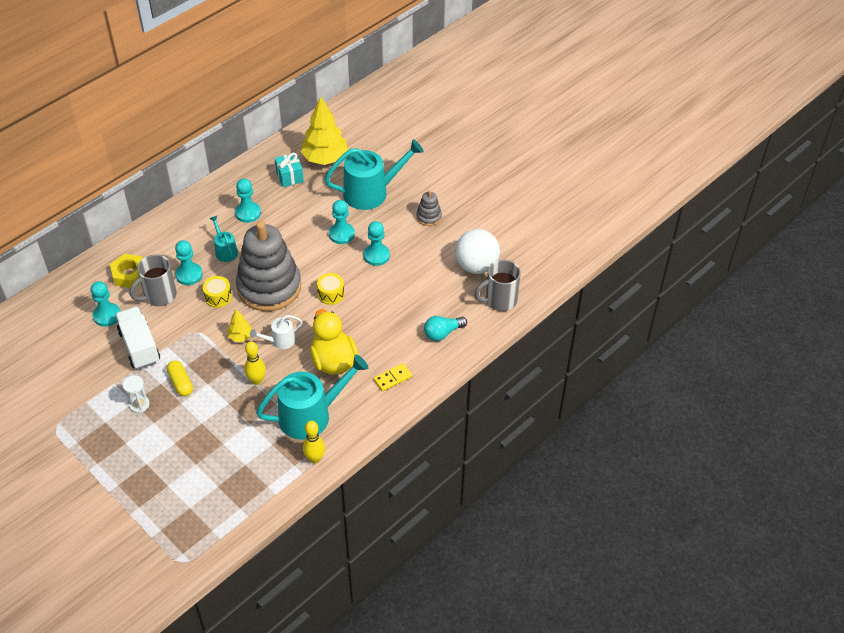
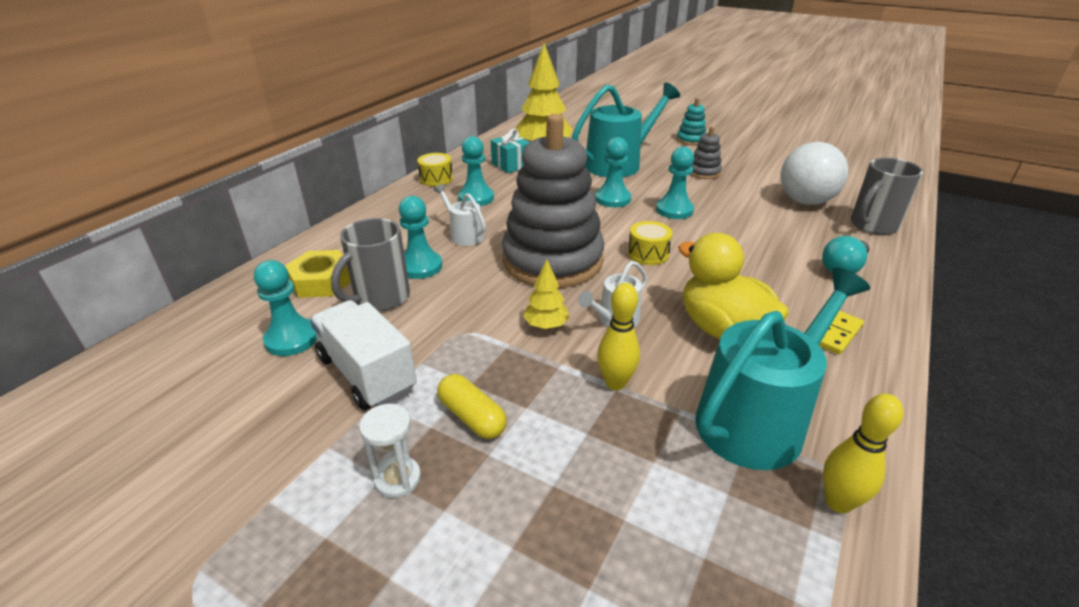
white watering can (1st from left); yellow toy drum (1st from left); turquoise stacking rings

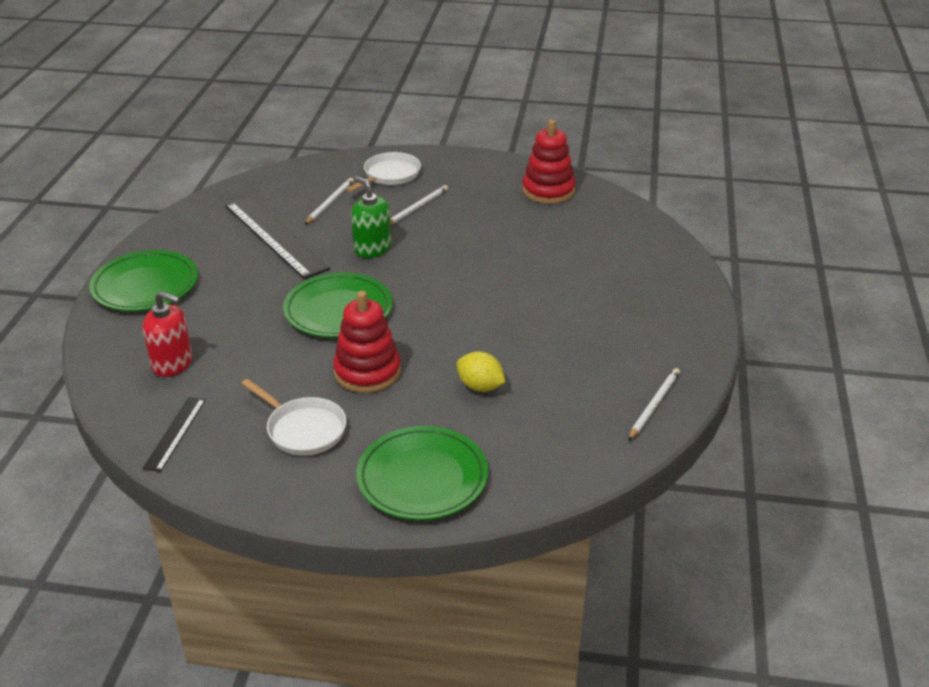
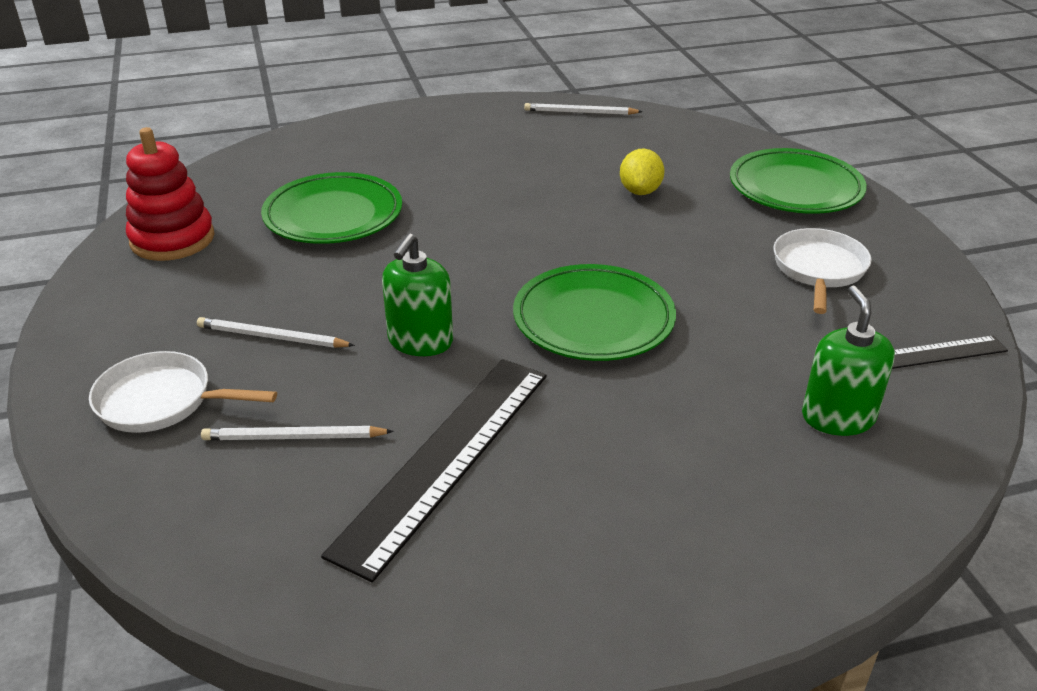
emerald plate (1st from left); emerald soap dispenser (2nd from left); scarlet stacking rings (1st from left in the first image)

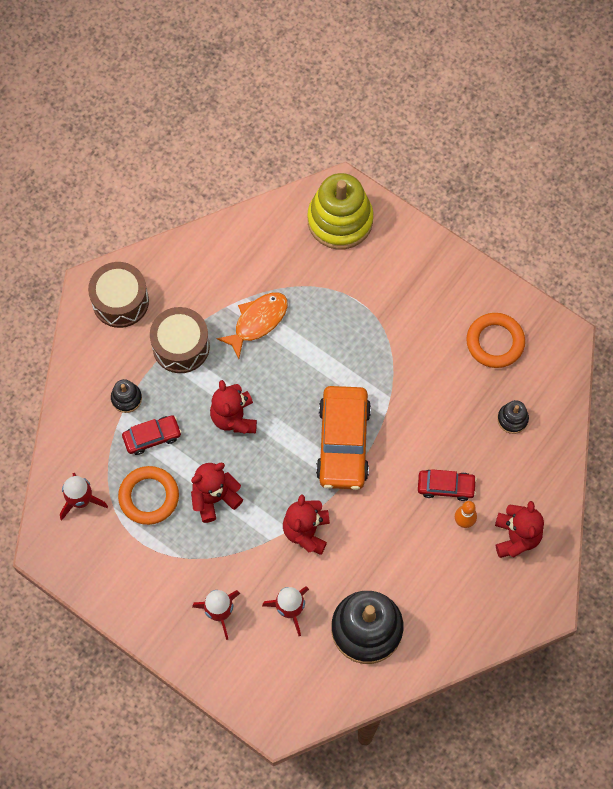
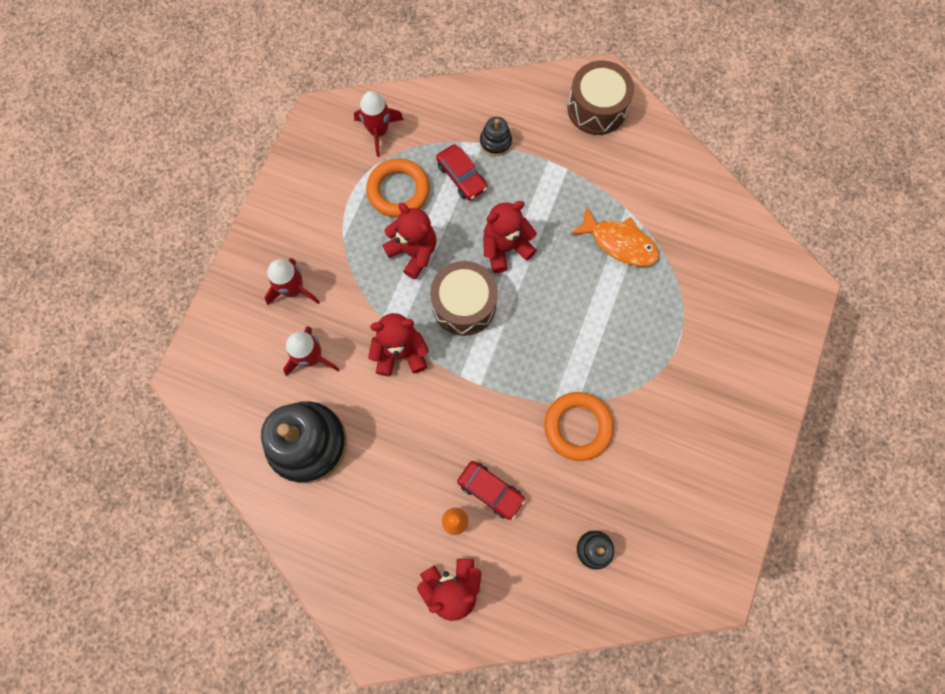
yellow stacking rings; brown toy drum (1st from left); bright orange hoop (2nd from left); bright orange car; scarlet car (2nd from left)

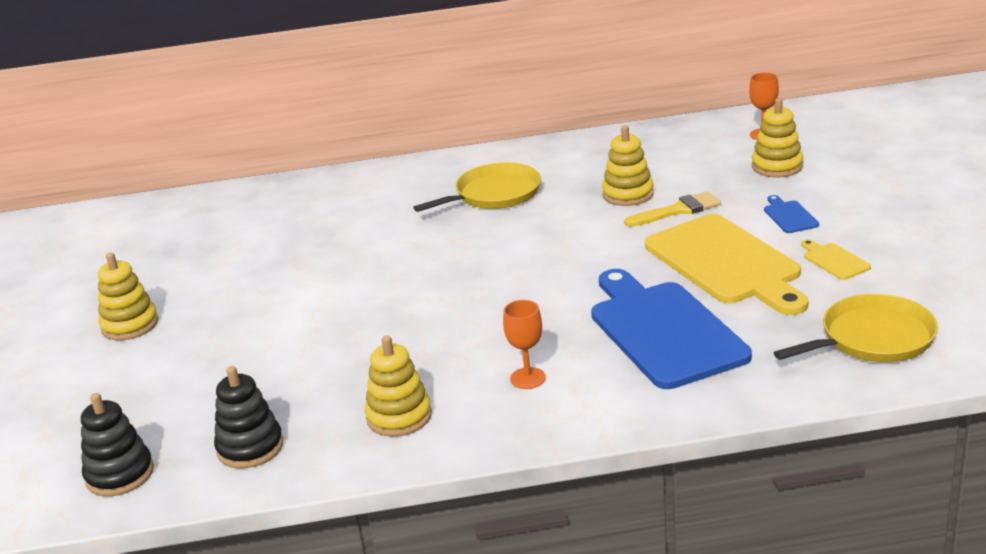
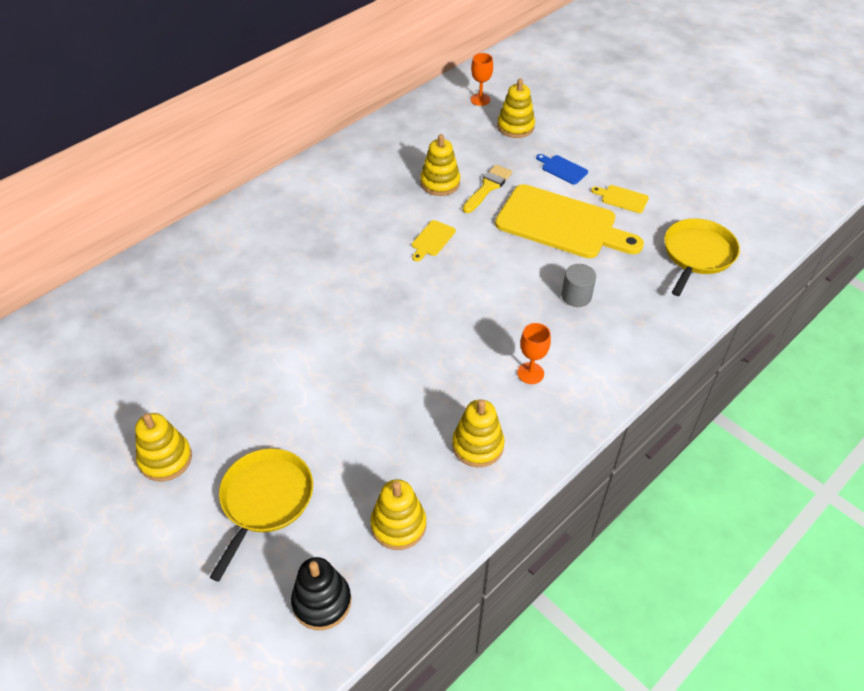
yellow pan (1st from left); grey solid cylinder; yellow stacking rings (2nd from left); yellow bread board (1st from left)

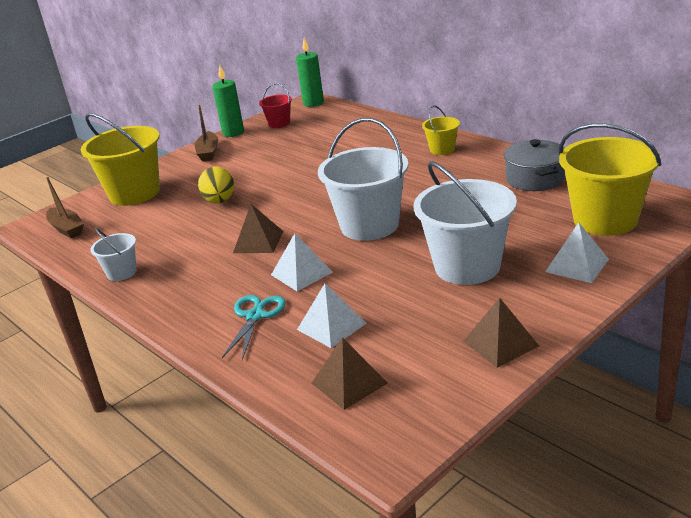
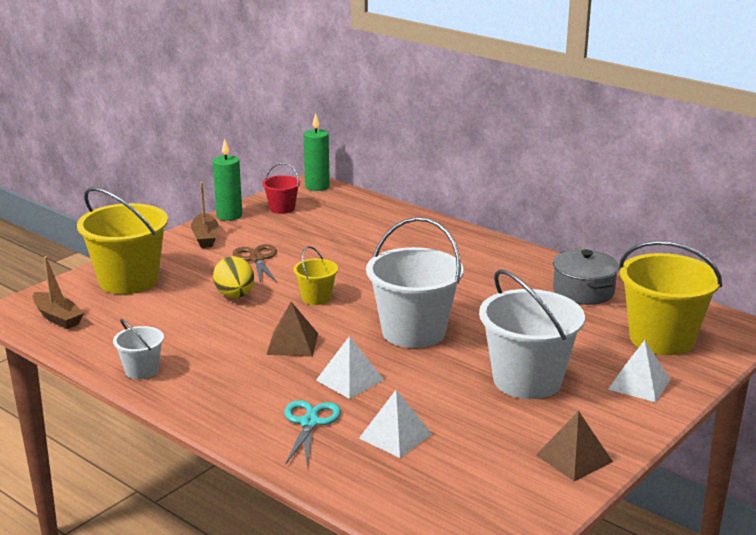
yellow pail (2nd from left); brown pyramid shape (2nd from left in the first image); brown pair of scissors

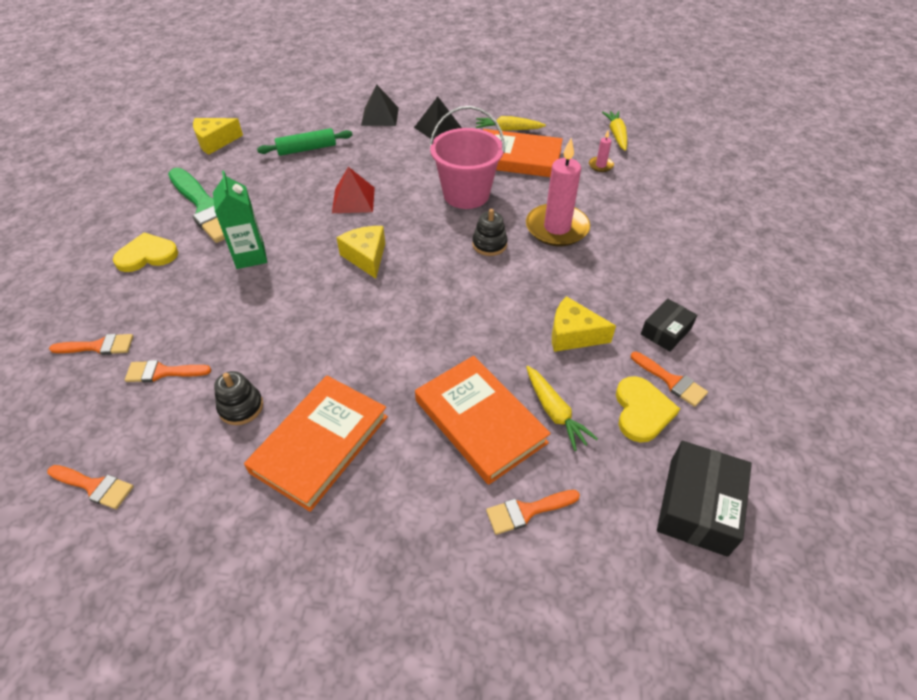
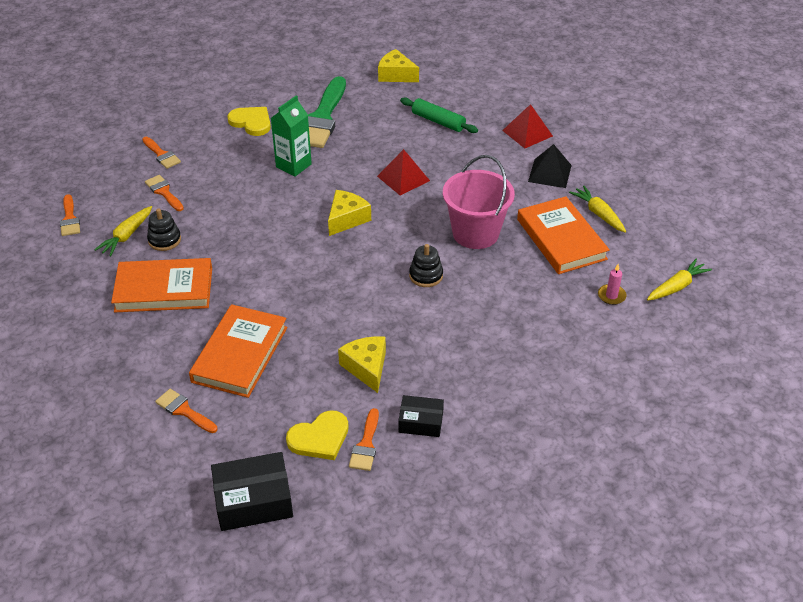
scarlet pyramid shape (2nd from left); rosy pillar candle (1st from left in the first image); yellow carrot (1st from left)

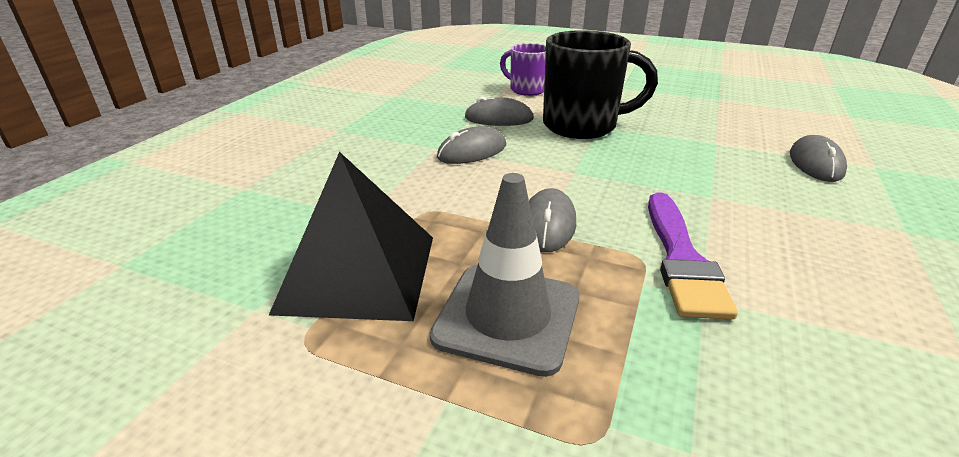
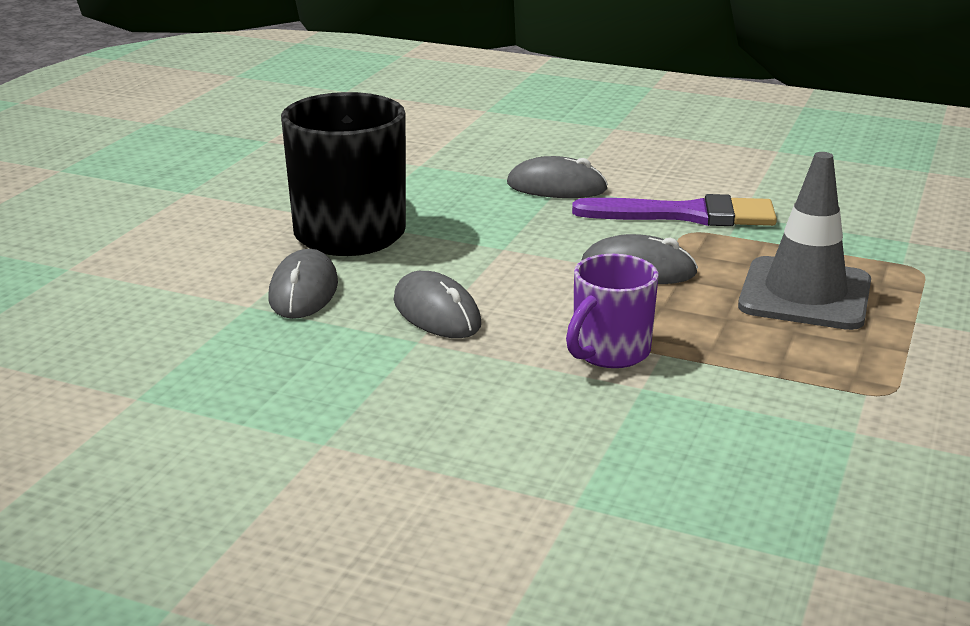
violet tea mug; grey computer mouse (3rd from left); ebony pyramid shape

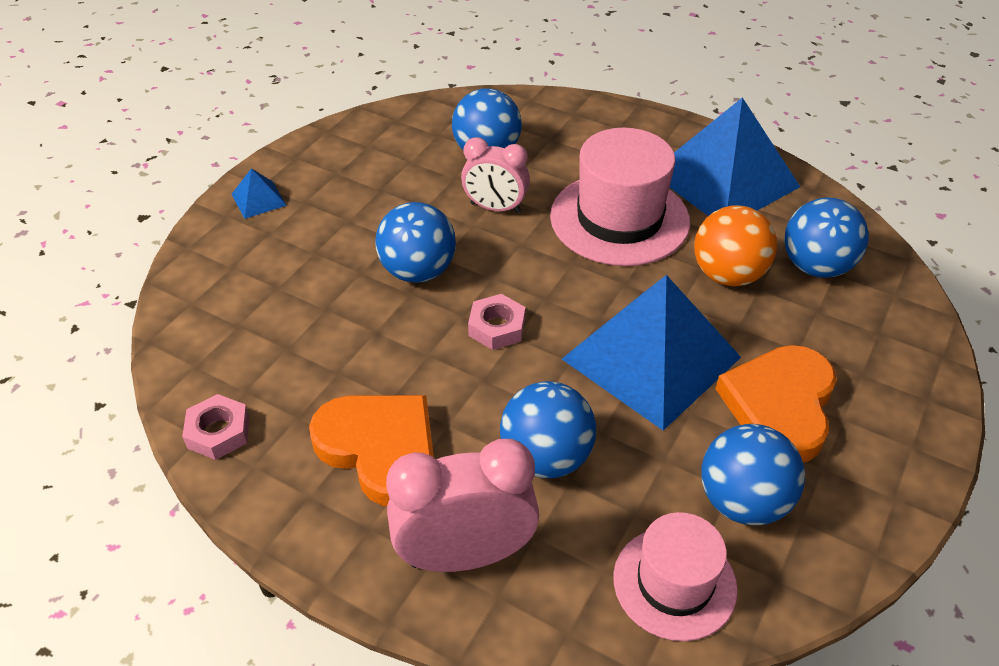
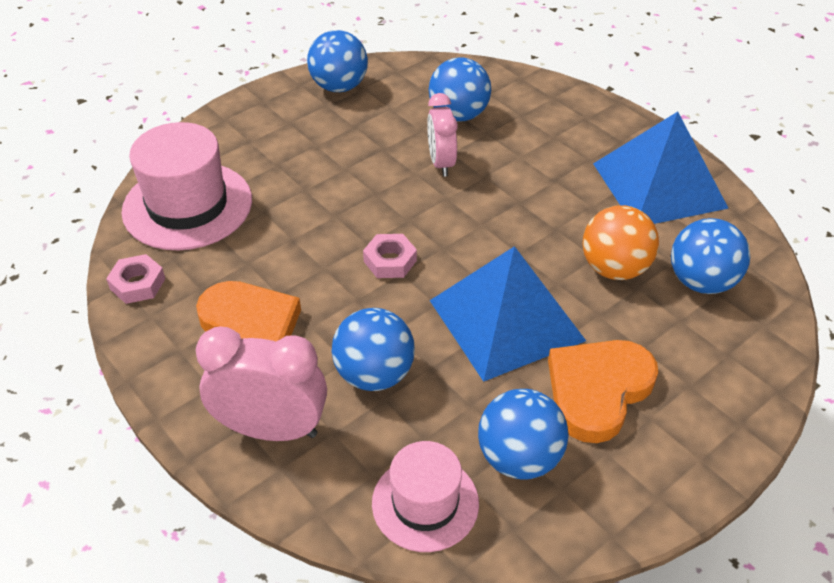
rosy tall hat (1st from left); rosy clock (2nd from left); royal blue pyramid shape (1st from left in the first image); royal blue sphere (1st from left)

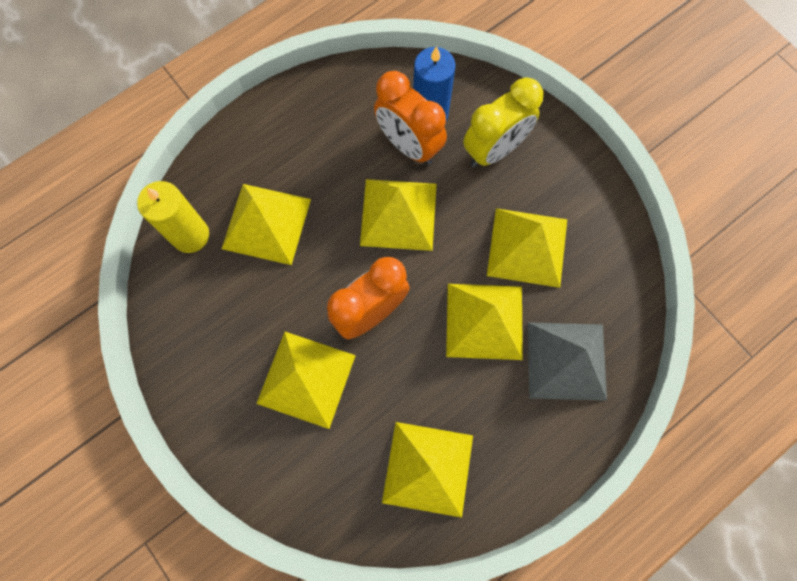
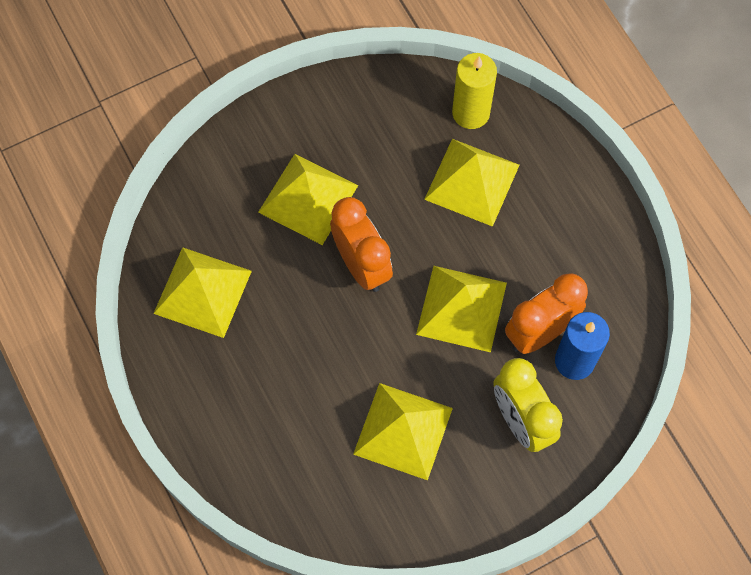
yellow pyramid shape (5th from left in the first image); grey pyramid shape

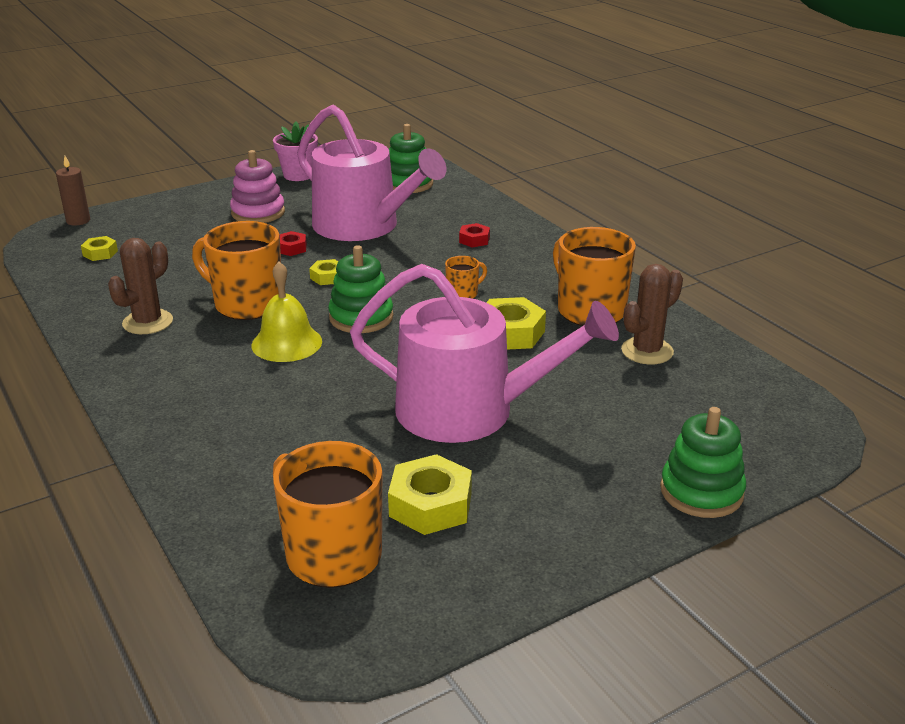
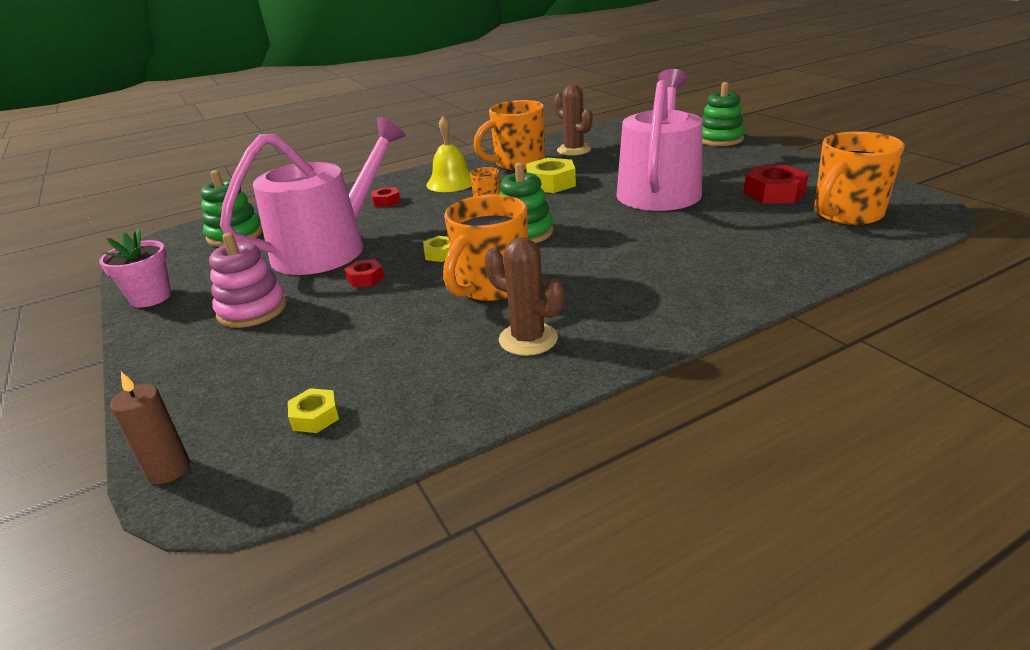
yellow bell; scarlet nut (3rd from left)

